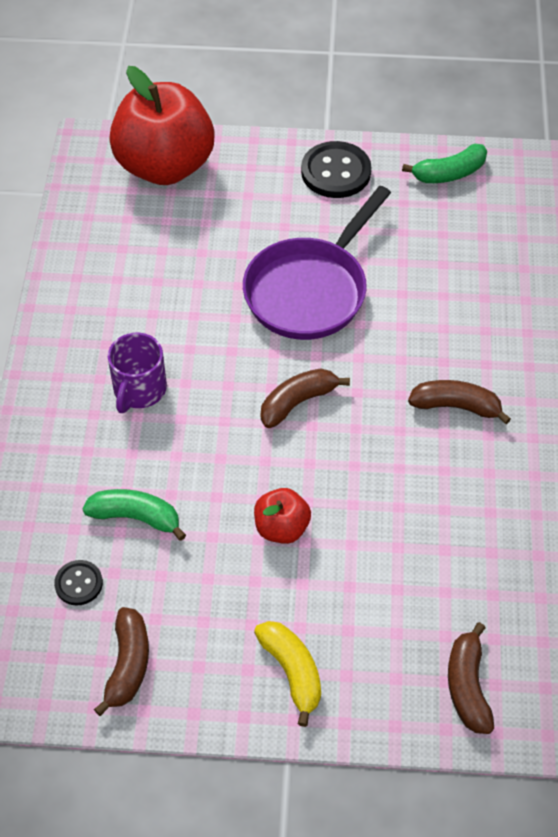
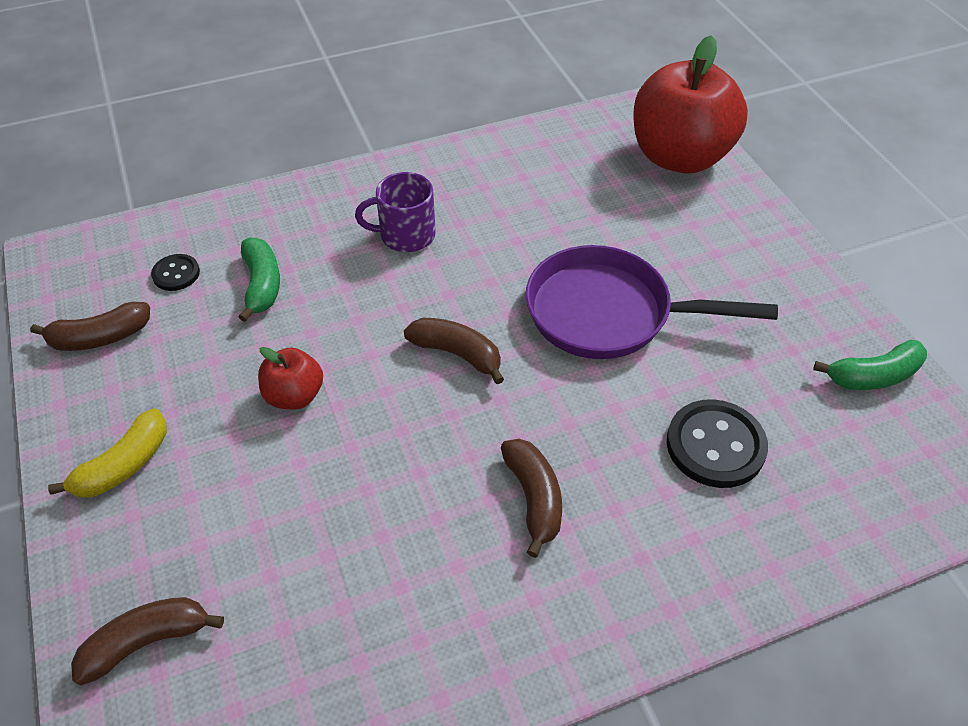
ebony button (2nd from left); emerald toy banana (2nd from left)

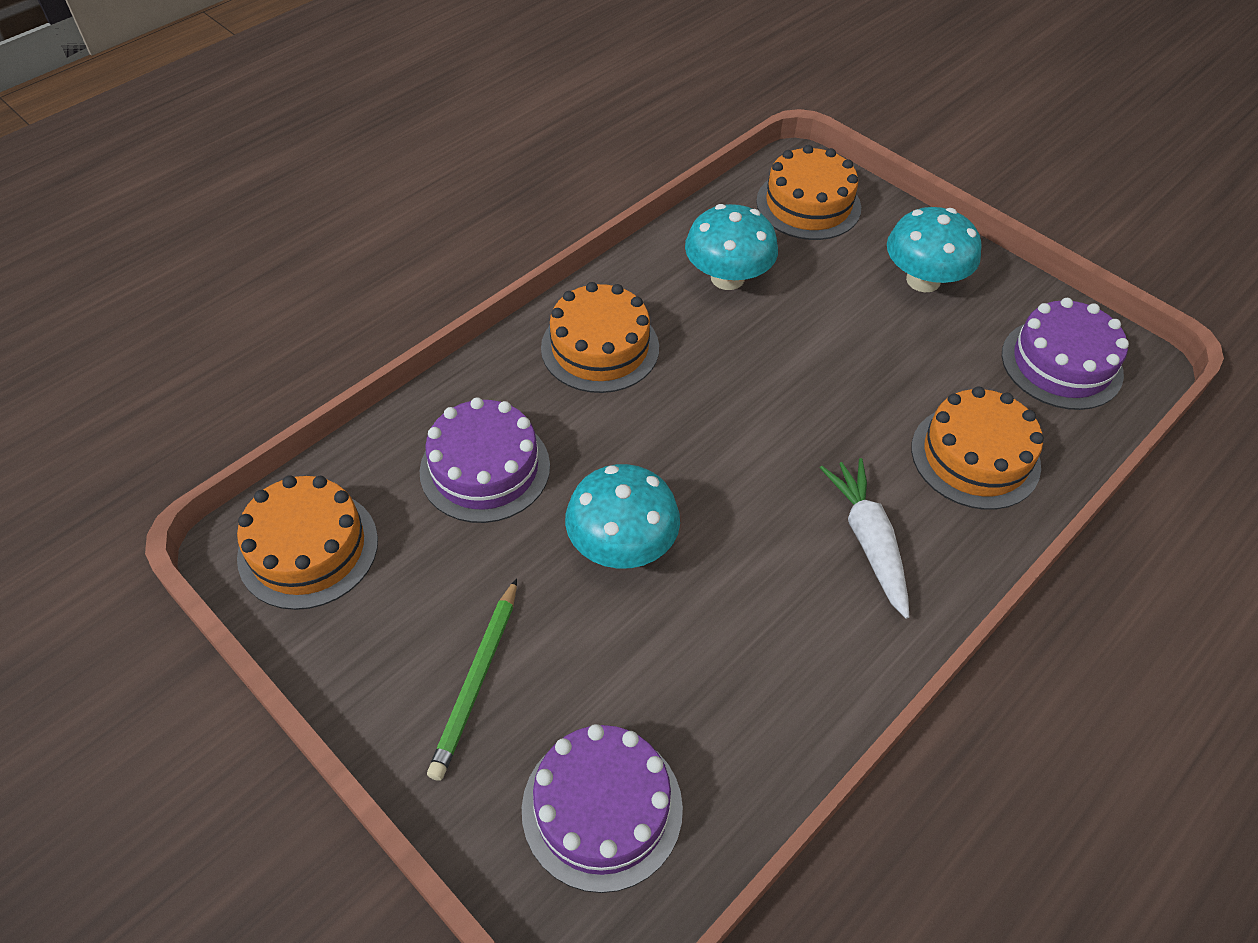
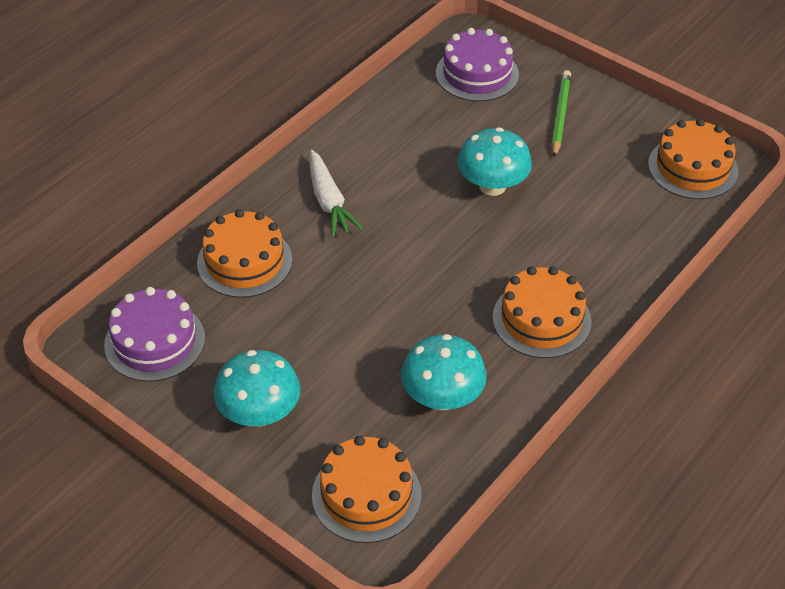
violet gateau (1st from left in the first image)

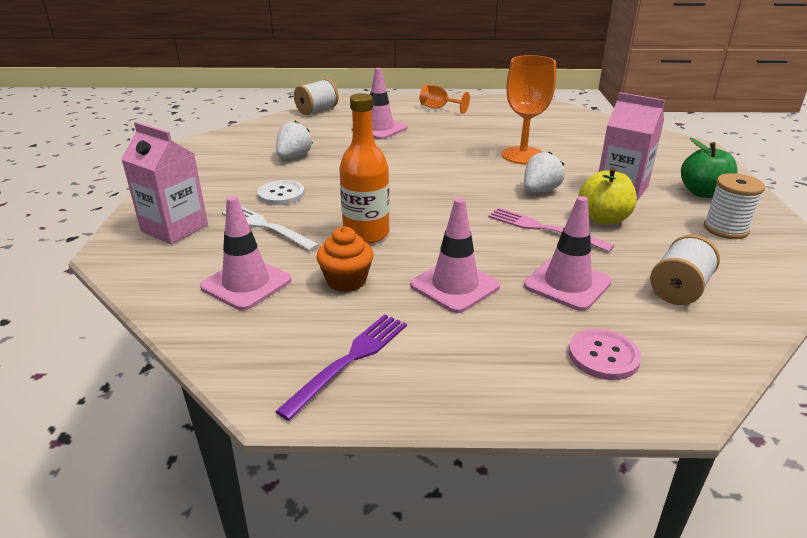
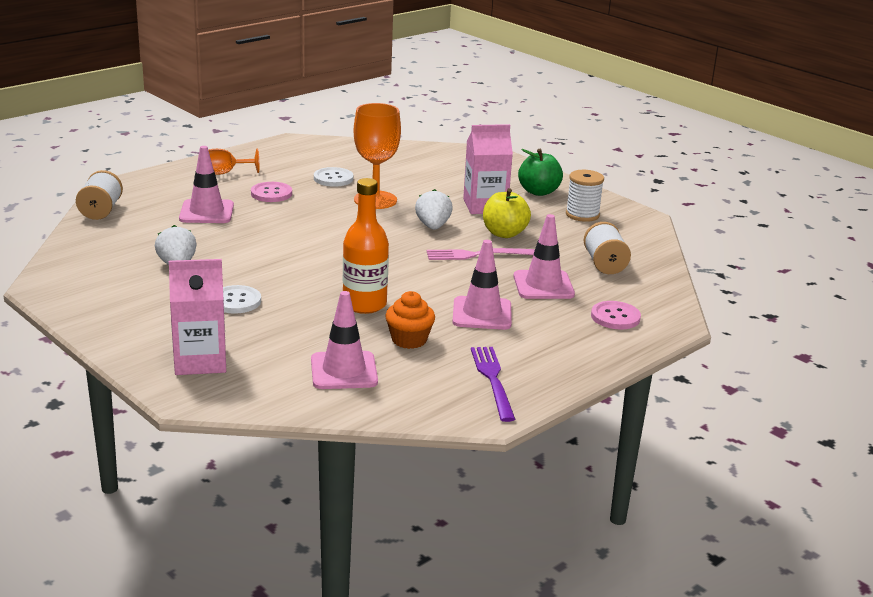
white table fork; white button (2nd from left); rosy button (1st from left)

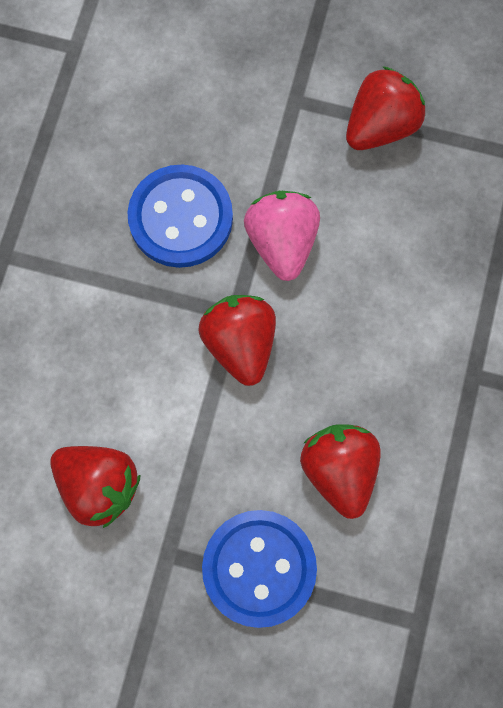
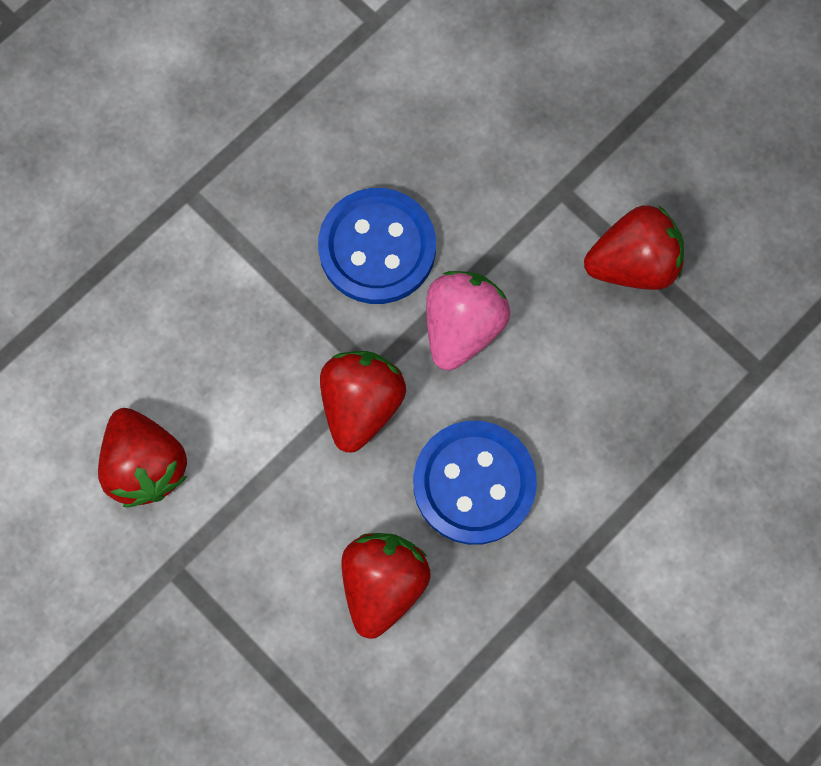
royal blue button (2nd from left)

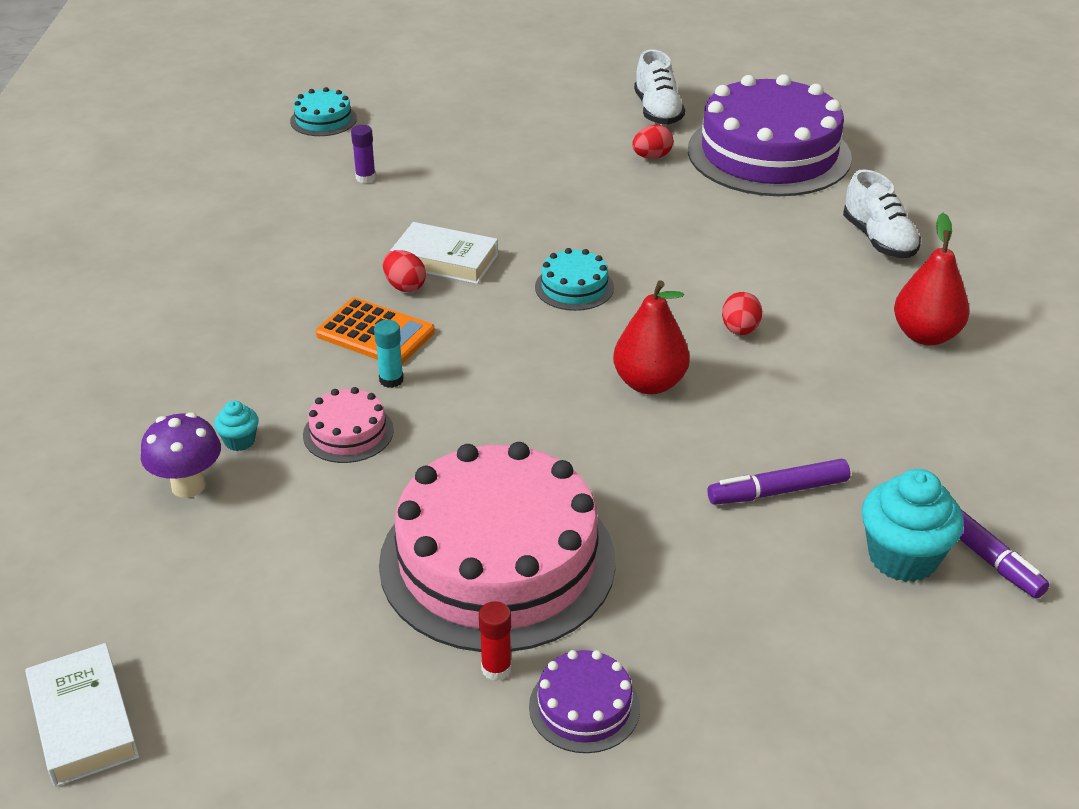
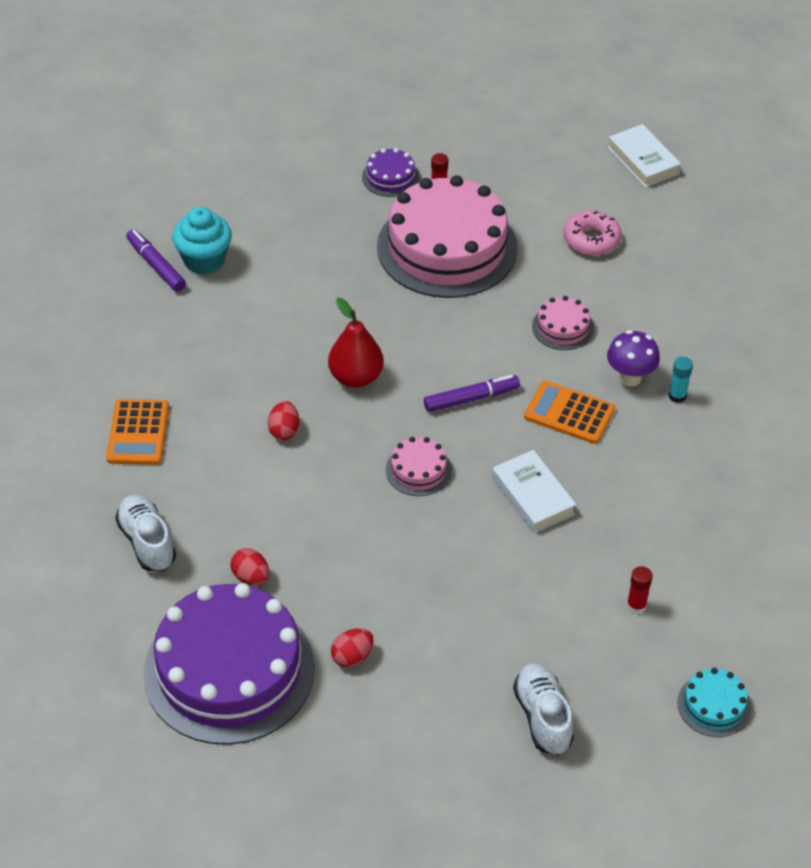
white shoe (2nd from left); scarlet stick of glue (2nd from left); bright orange calculator (1st from left); white hardback (1st from left); rosy gateau (1st from left); scarlet egg shape (1st from left); turquoise stick of glue; turquoise muffin (1st from left in the first image); violet mushroom; violet marker pen (2nd from left); rosy doughnut

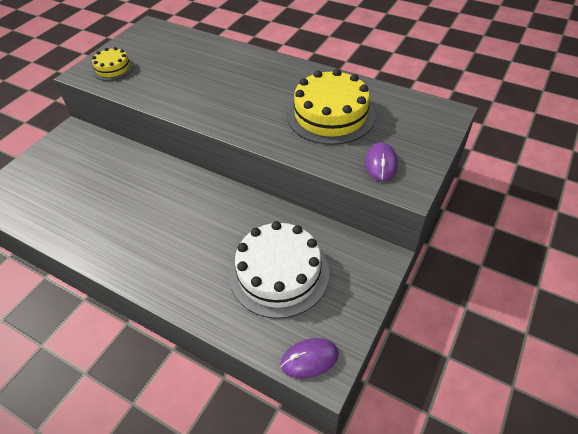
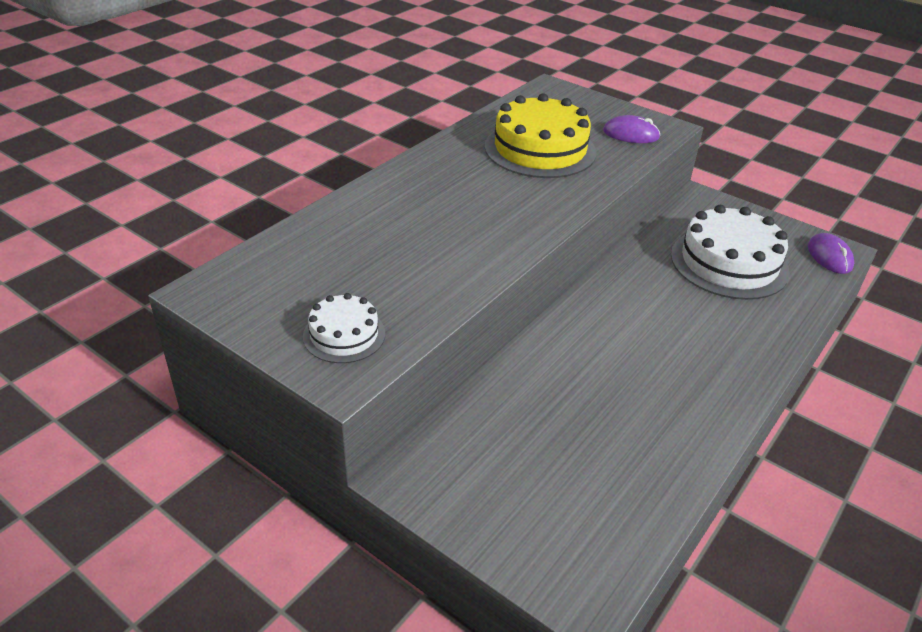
white gateau (1st from left)

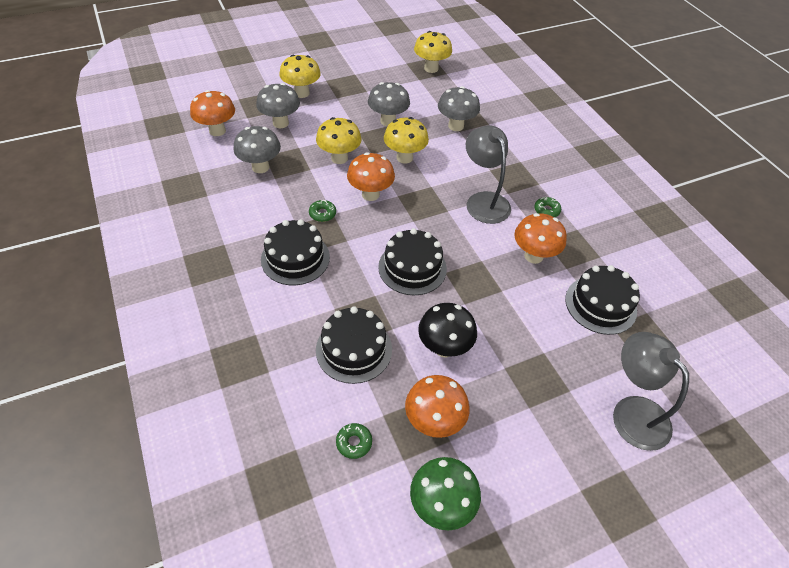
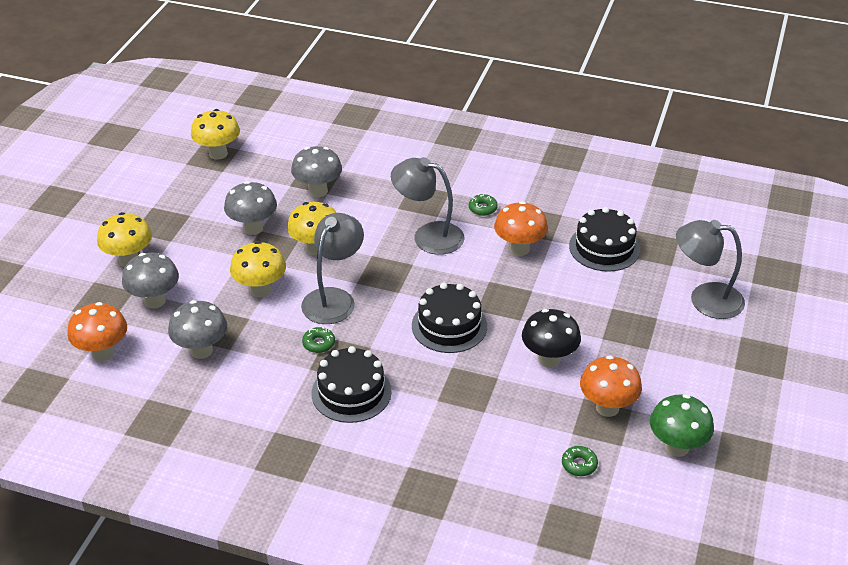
grey reading lamp (1st from left); ebony gateau (2nd from left in the first image)

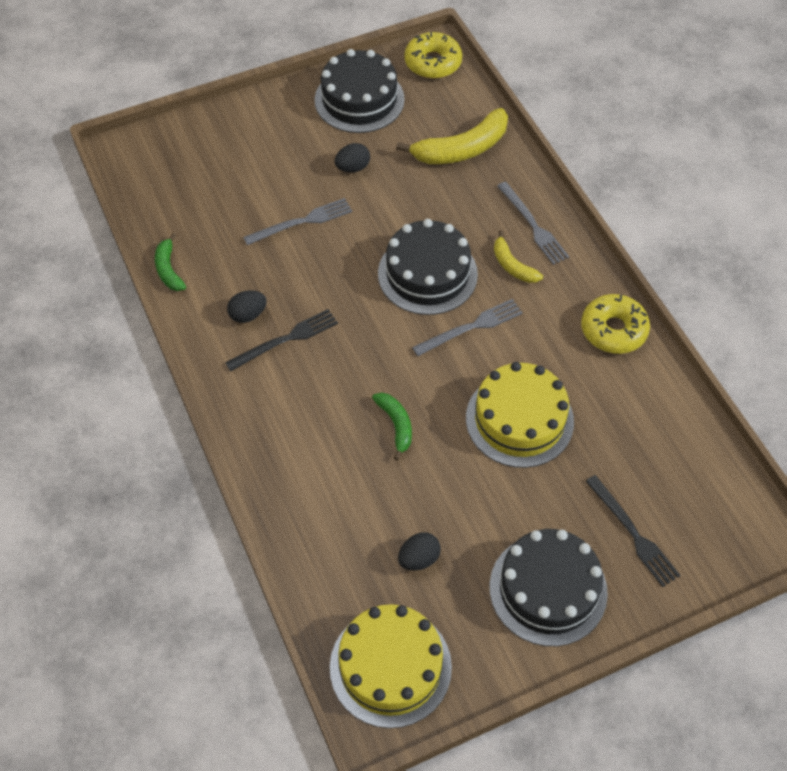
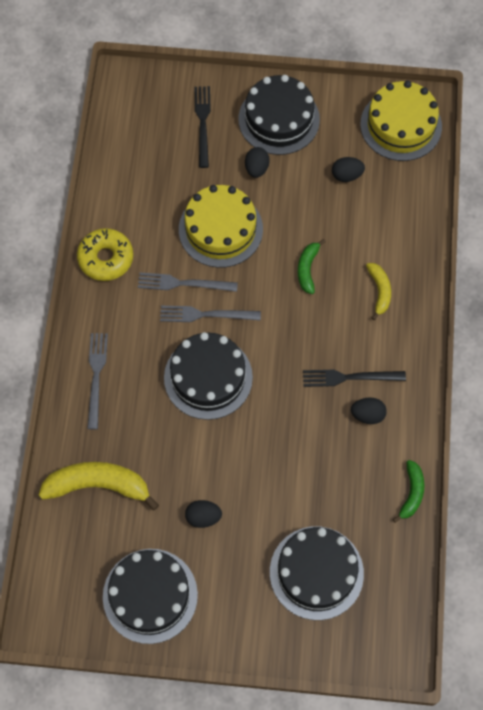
yellow doughnut (1st from left in the first image); grey table fork (2nd from left); yellow toy banana (2nd from left); ebony egg shape (2nd from left); ebony gateau (4th from left)

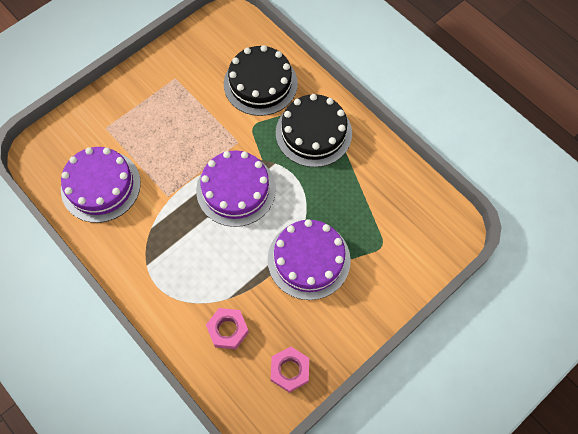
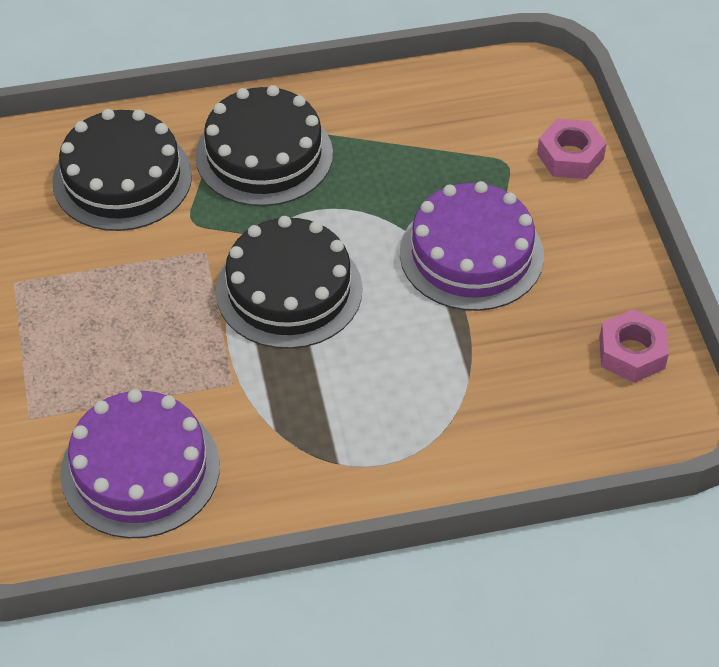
ebony gateau (3rd from left); rosy nut (1st from left)

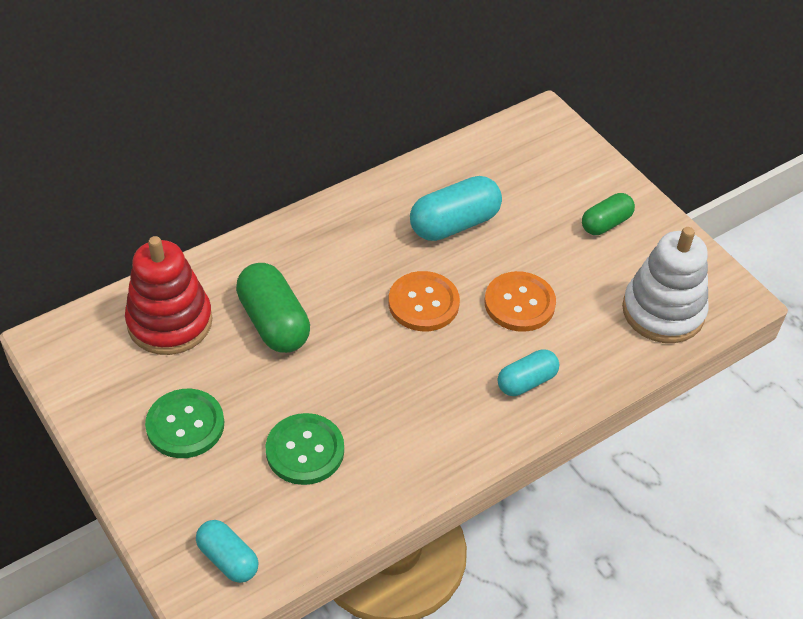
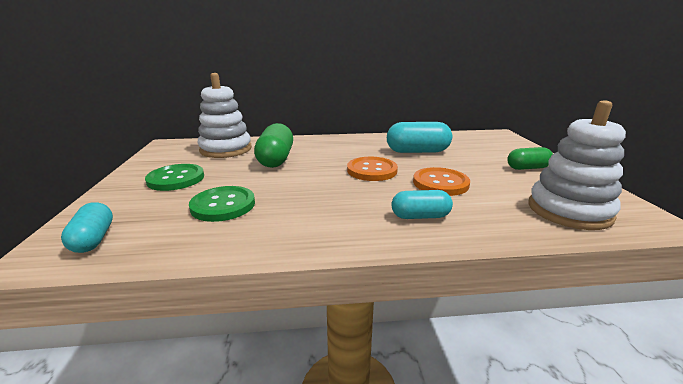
white stacking rings (1st from left)

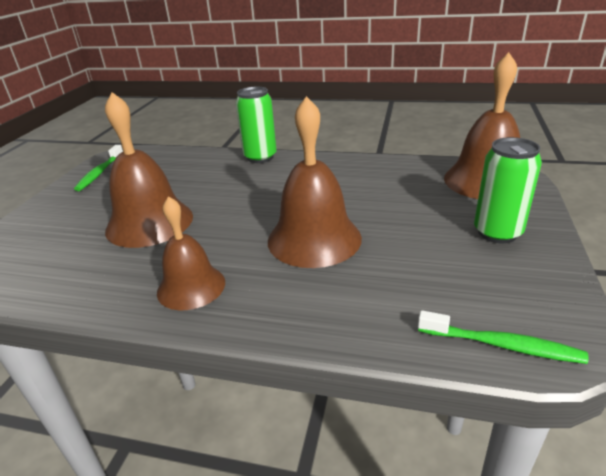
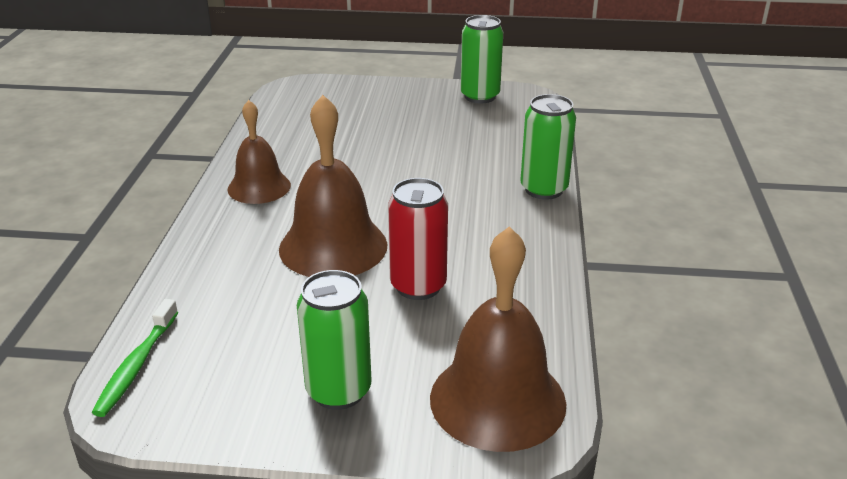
brown bell (1st from left in the first image); emerald tin (2nd from left); scarlet tin

